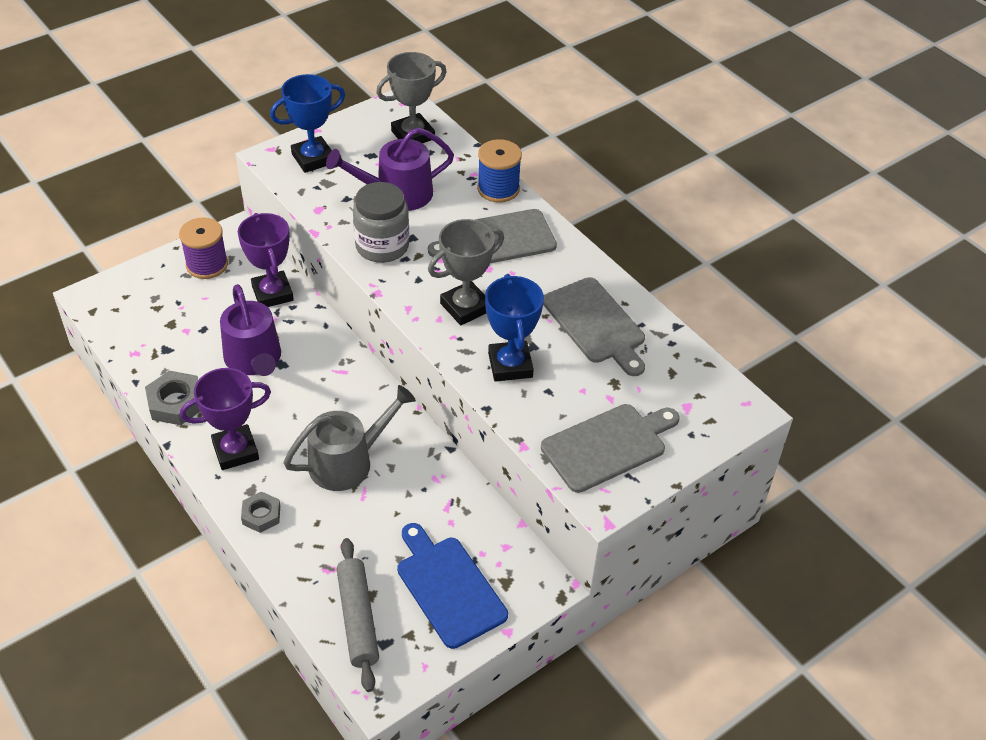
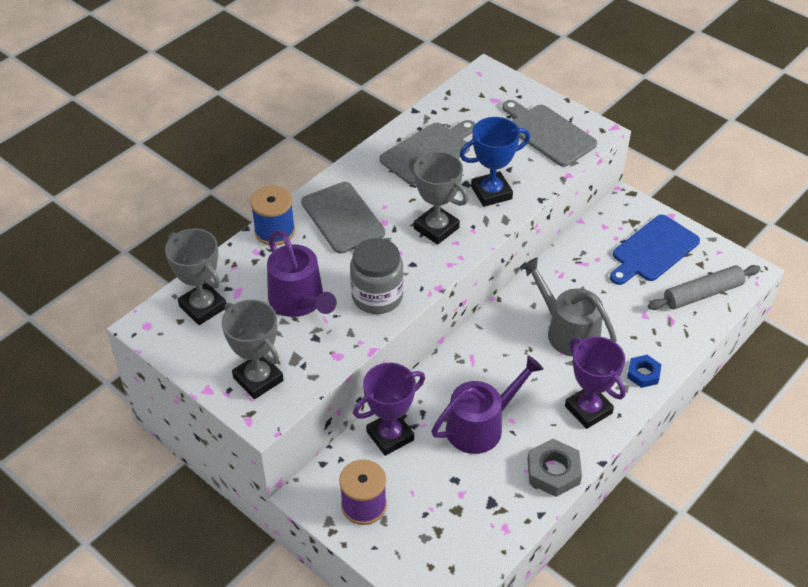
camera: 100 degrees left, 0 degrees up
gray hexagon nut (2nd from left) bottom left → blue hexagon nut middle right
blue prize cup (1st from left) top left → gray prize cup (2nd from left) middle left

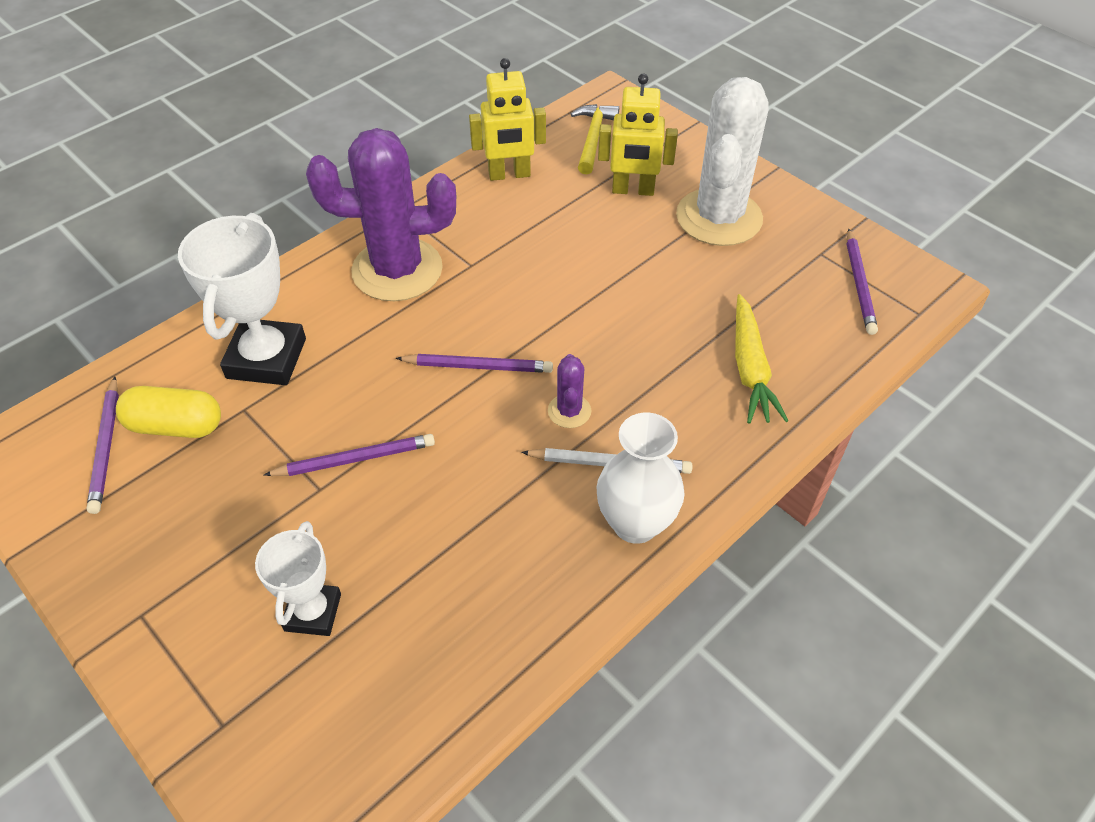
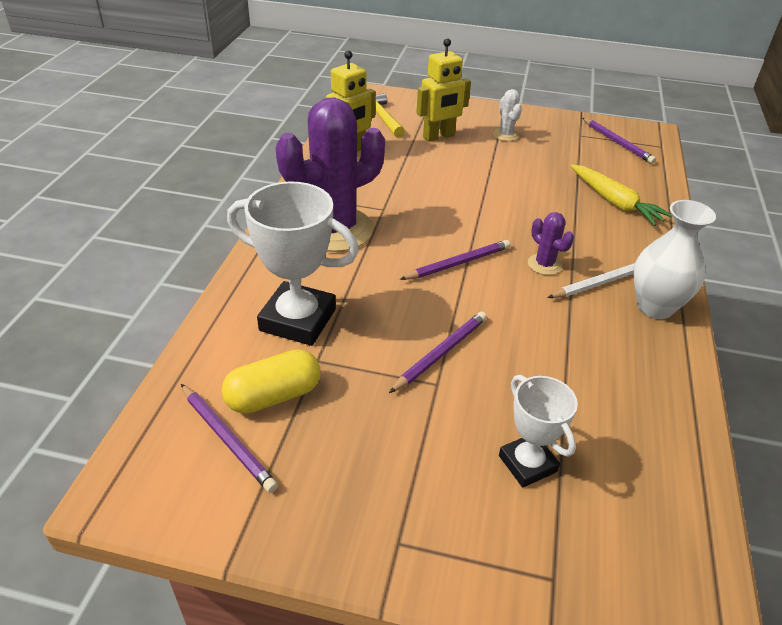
camera: 35 degrees left, 10 degrees down
snow-white prize cup (1st from left) middle left → snow-white prize cup (1st from left) centre, 45 degrees counterclockwise
snow-white saguaro cactus top centre, x0.43

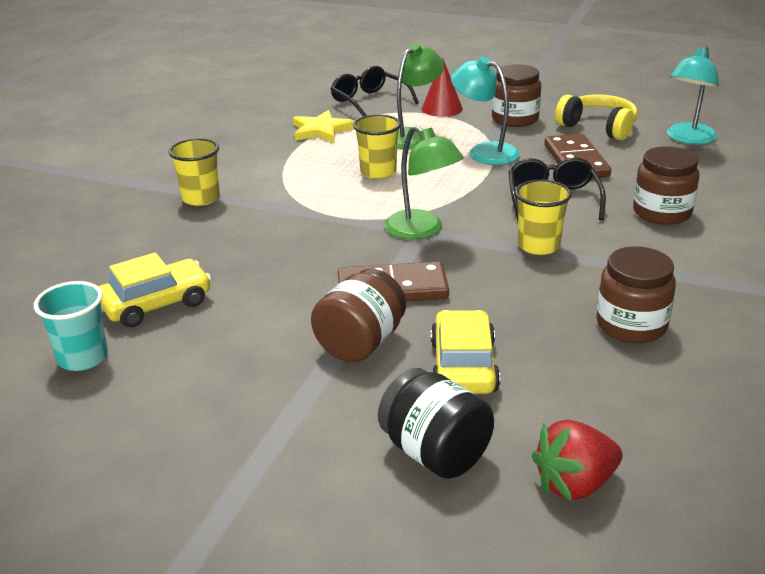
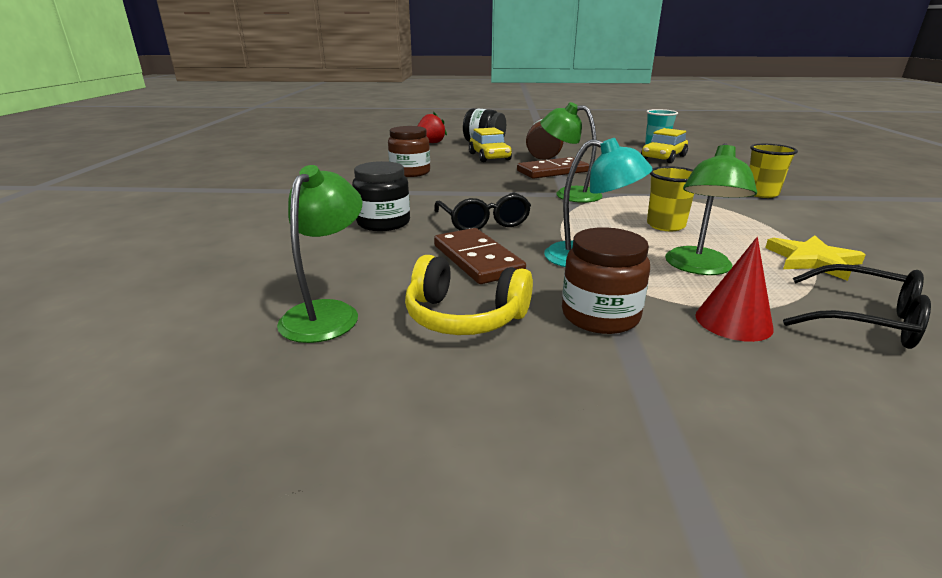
camera: 160 degrees right, 5 degrees down
yellow cup (3rd from left) middle right → -
dark brown preserve jar (4th from left) top right → ebony preserve jar (1st from left) centre
aqua lamp (2nd from left) top right → emerald lamp (1st from left) centre

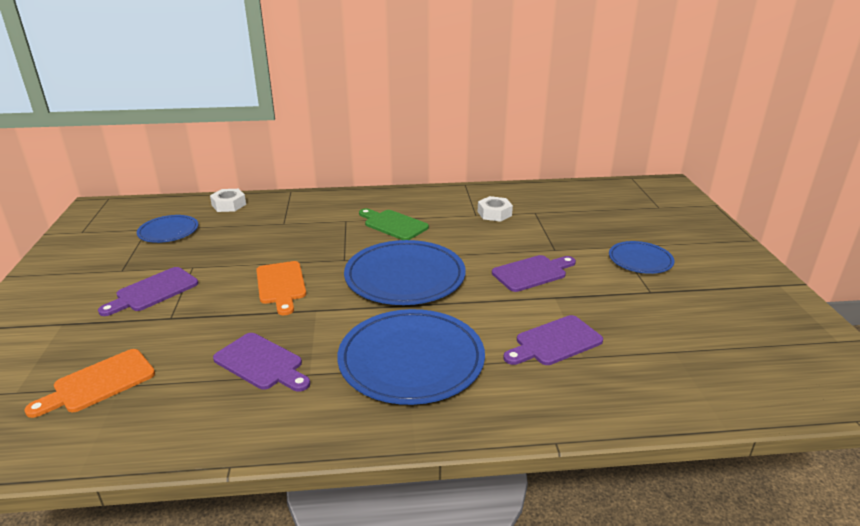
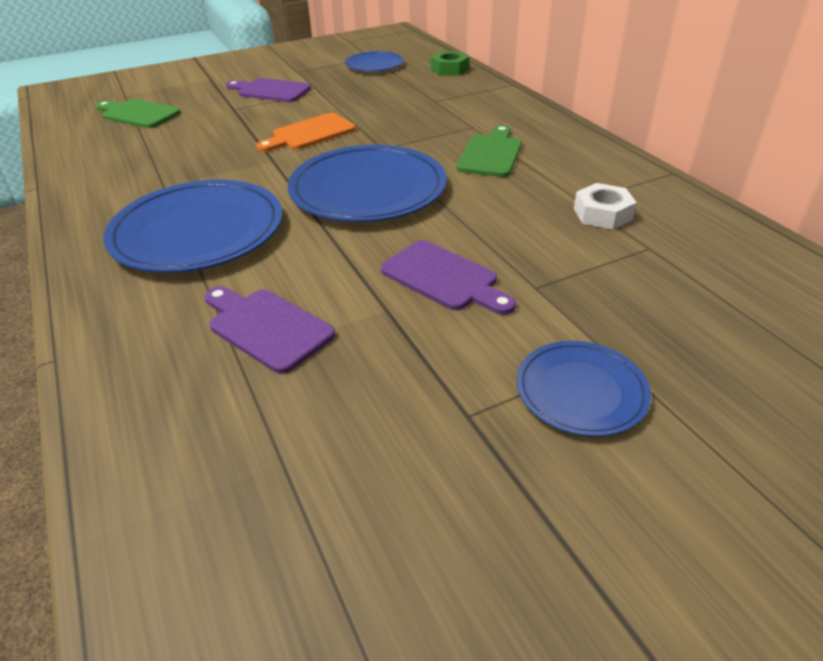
camera: 70 degrees right, 10 degrees up
royal purple cutting board (2nd from left) bottom left → -
orange-coloured cutting board (1st from left) bottom left → emerald cutting board (1st from left) top left
snow-white hexagon nut (1st from left) middle left → emerald hexagon nut top centre

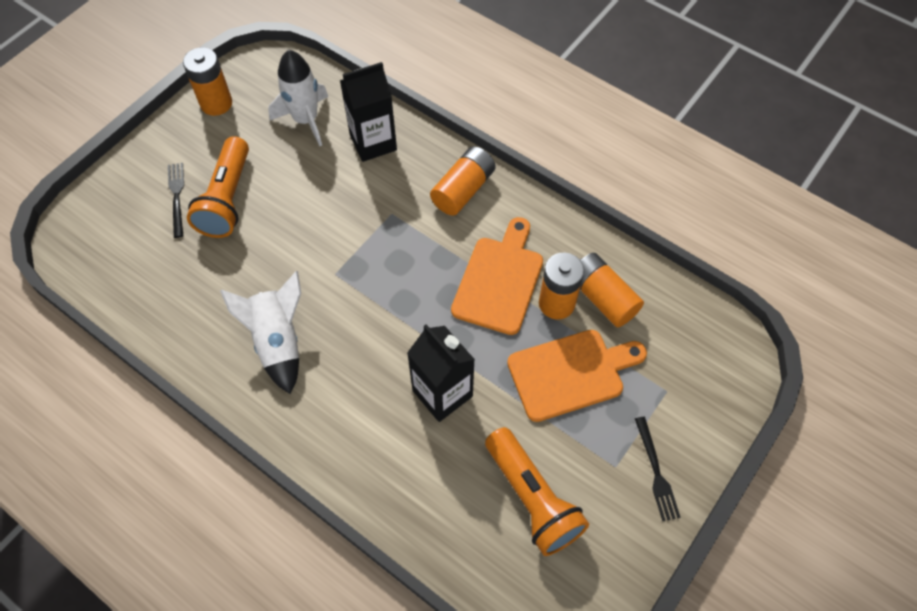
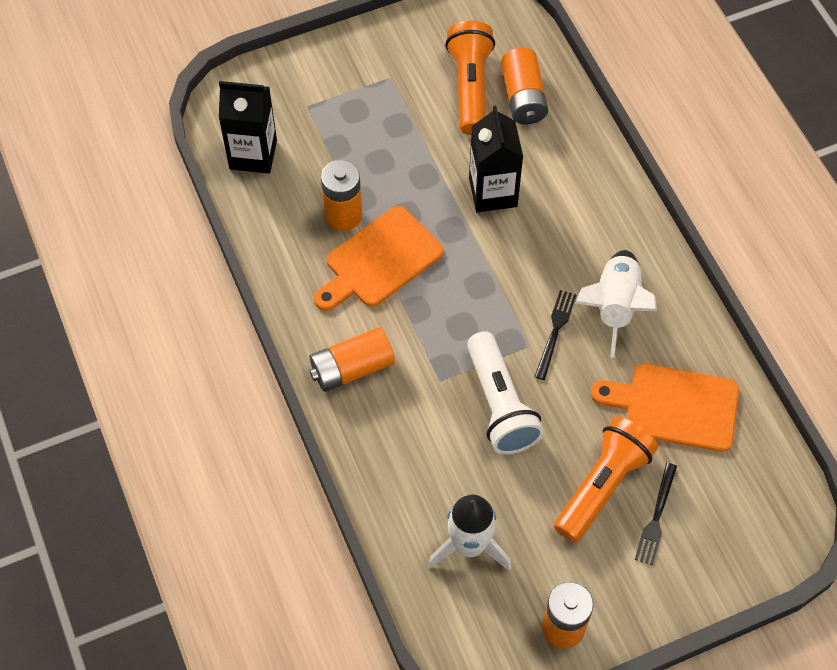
camera: 150 degrees left, 0 degrees up
- → snow-white pocket torch centre
ebony milk carton (1st from left) top centre → ebony milk carton (1st from left) top left, move
orange-coloured cutting board (2nd from left) centre → orange-coloured cutting board (2nd from left) middle right, move
orange-coloured power cell (4th from left in the first image) middle right → orange-coloured power cell (3rd from left) top centre, move
ebony fork (2nd from left in the first image) bottom right → ebony fork (1st from left) centre, move

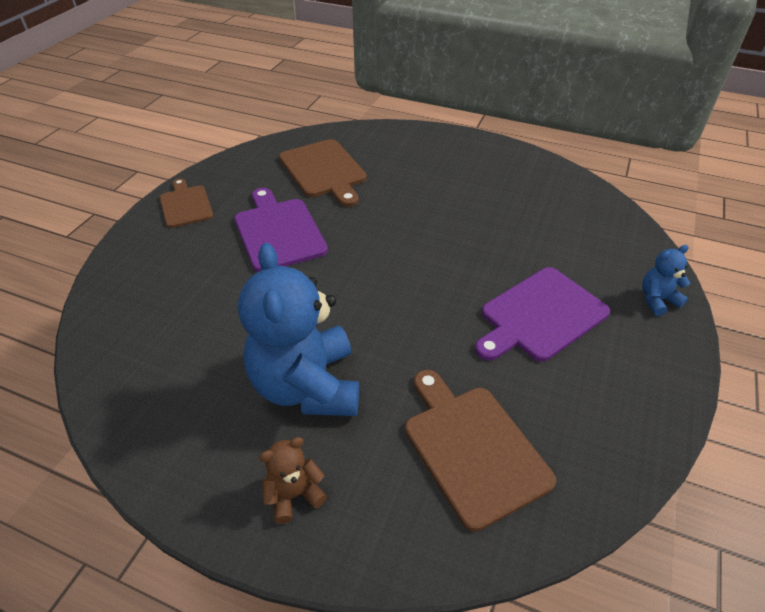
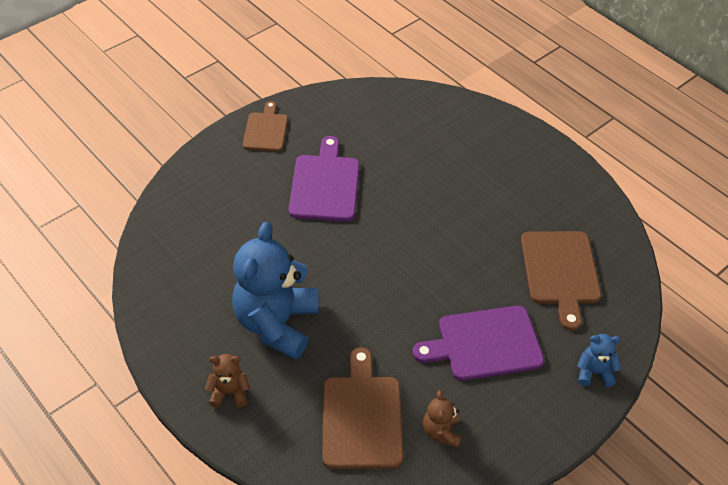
camera: 25 degrees right, 5 degrees up
- → dark brown teddy (2nd from left) bottom centre
dark brown cutting board (2nd from left in the first image) top centre → dark brown cutting board (3rd from left) middle right, move

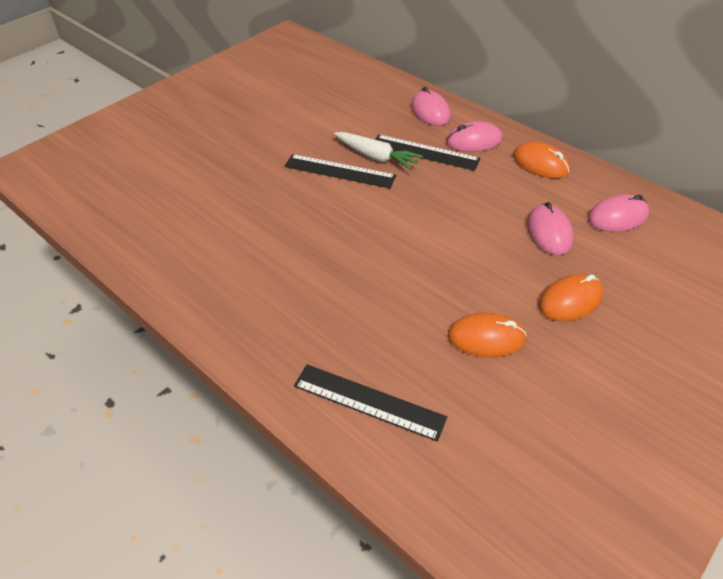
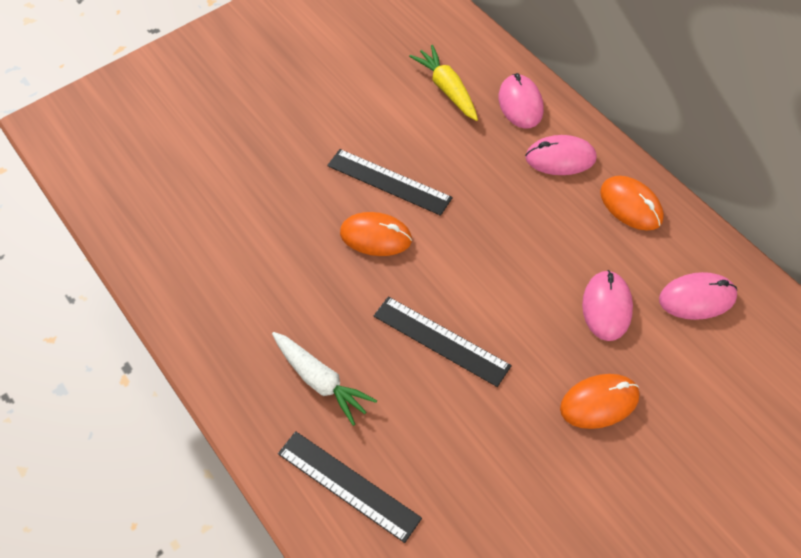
camera: 15 degrees right, 10 degrees up
- → yellow carrot top centre
snow-white carrot top centre → snow-white carrot bottom centre, move
ebony ruler (3rd from left) top centre → ebony ruler (3rd from left) centre, move
orange-coloured computer mouse (1st from left) middle right → orange-coloured computer mouse (1st from left) centre, move

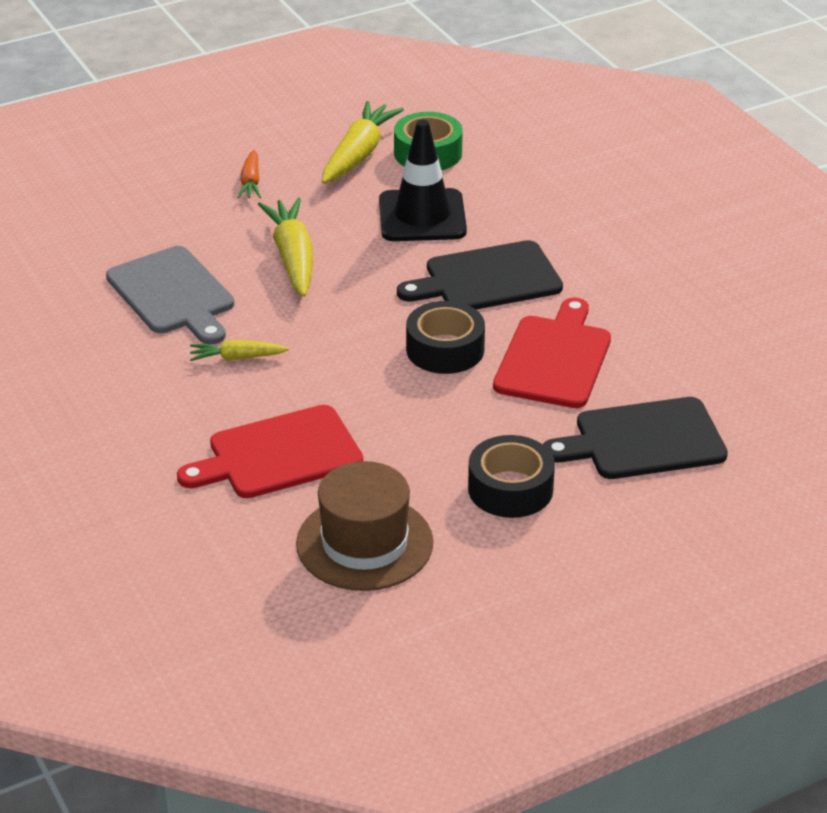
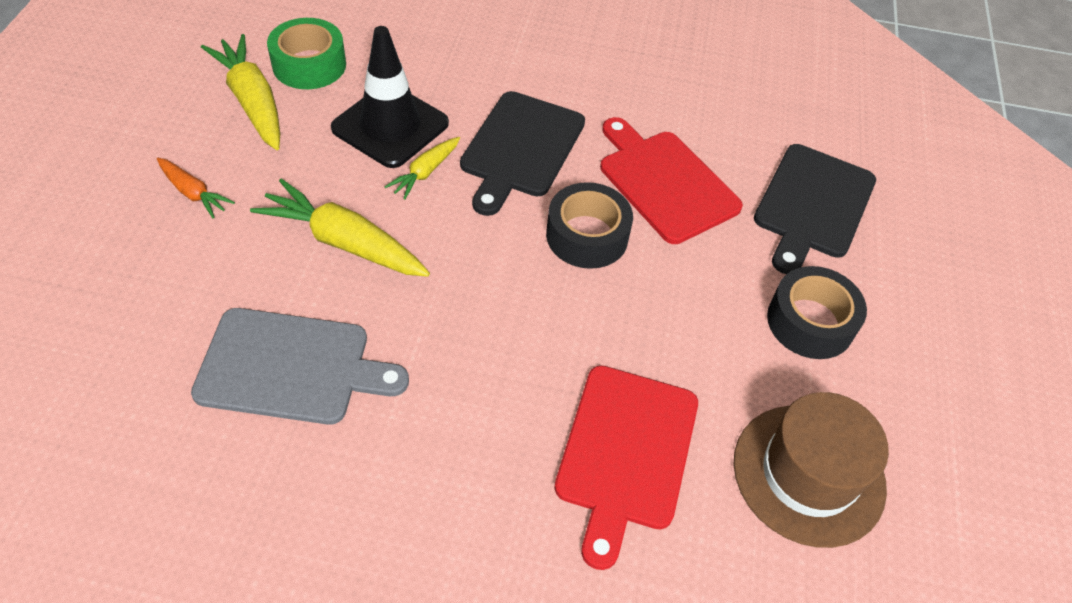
camera: 55 degrees left, 15 degrees up
yellow carrot (1st from left in the first image) middle left → yellow carrot (3rd from left) top centre, move

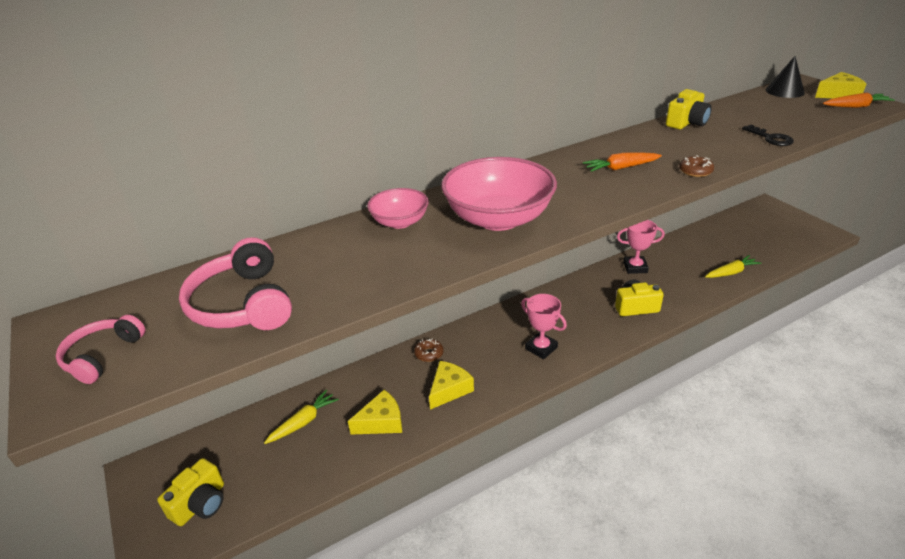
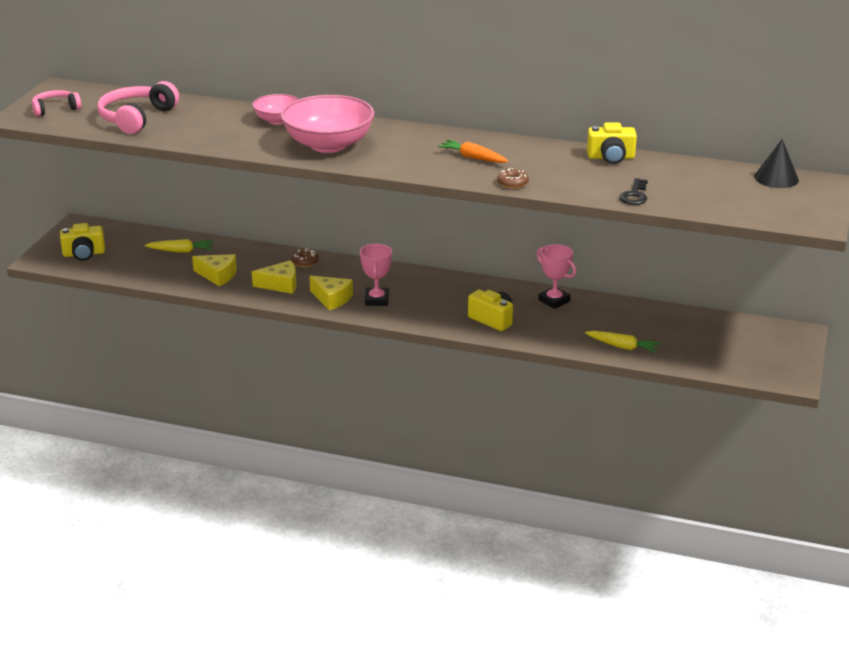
camera: 45 degrees right, 5 degrees down
orange-coloured carrot (2nd from left) top right → -
yellow cheese wedge (3rd from left) top right → yellow cheese wedge (3rd from left) centre, move

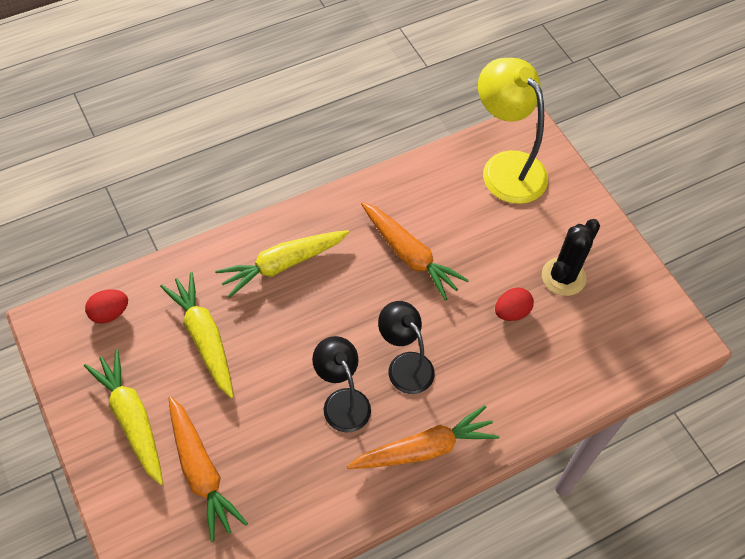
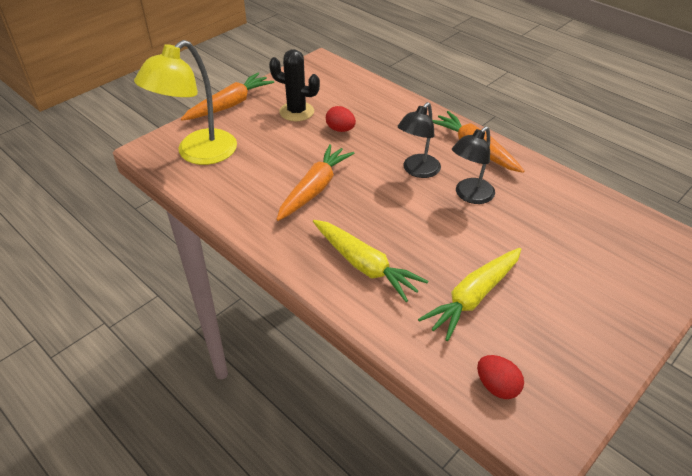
camera: 105 degrees left, 15 degrees down
yellow carrot (1st from left) bottom left → -
orange-coloured carrot (1st from left) bottom left → orange-coloured carrot (1st from left) top left, move

